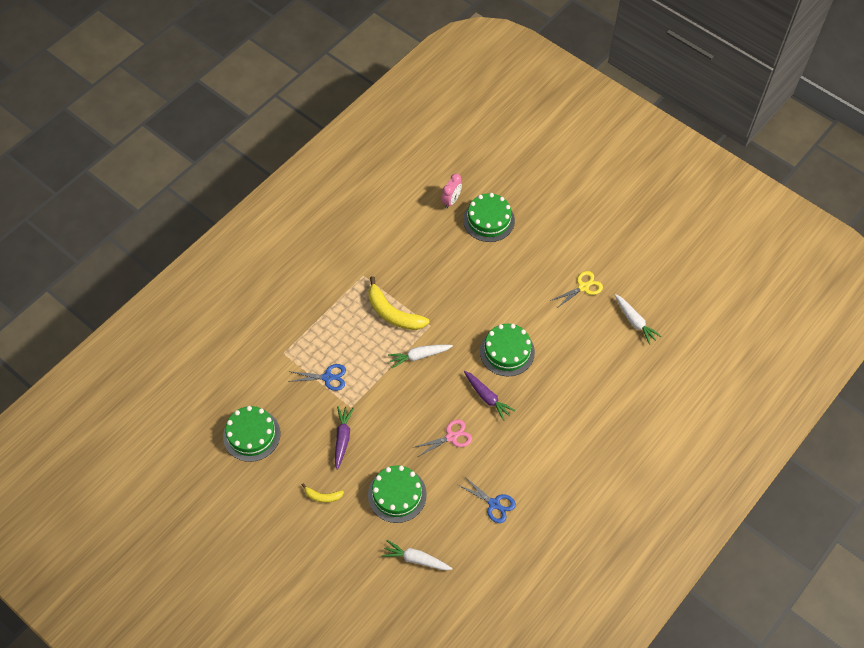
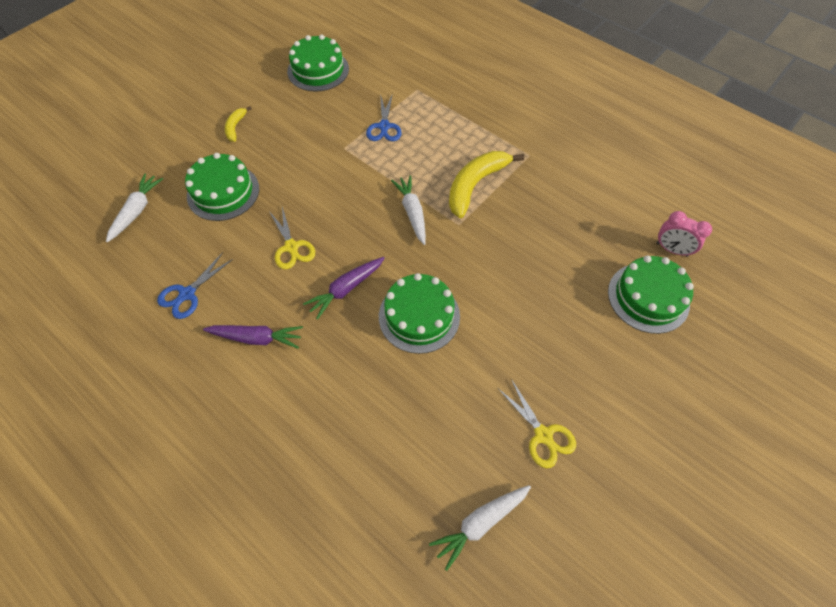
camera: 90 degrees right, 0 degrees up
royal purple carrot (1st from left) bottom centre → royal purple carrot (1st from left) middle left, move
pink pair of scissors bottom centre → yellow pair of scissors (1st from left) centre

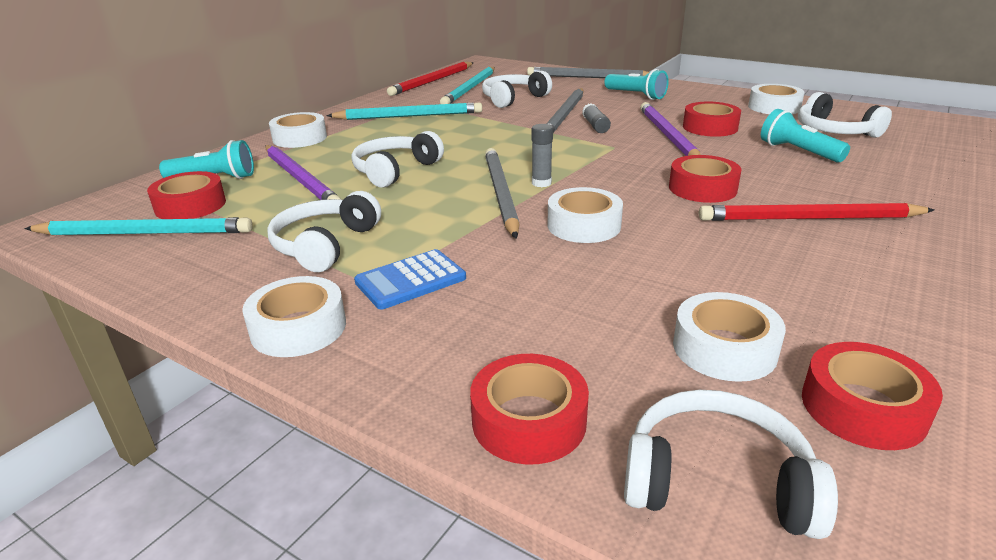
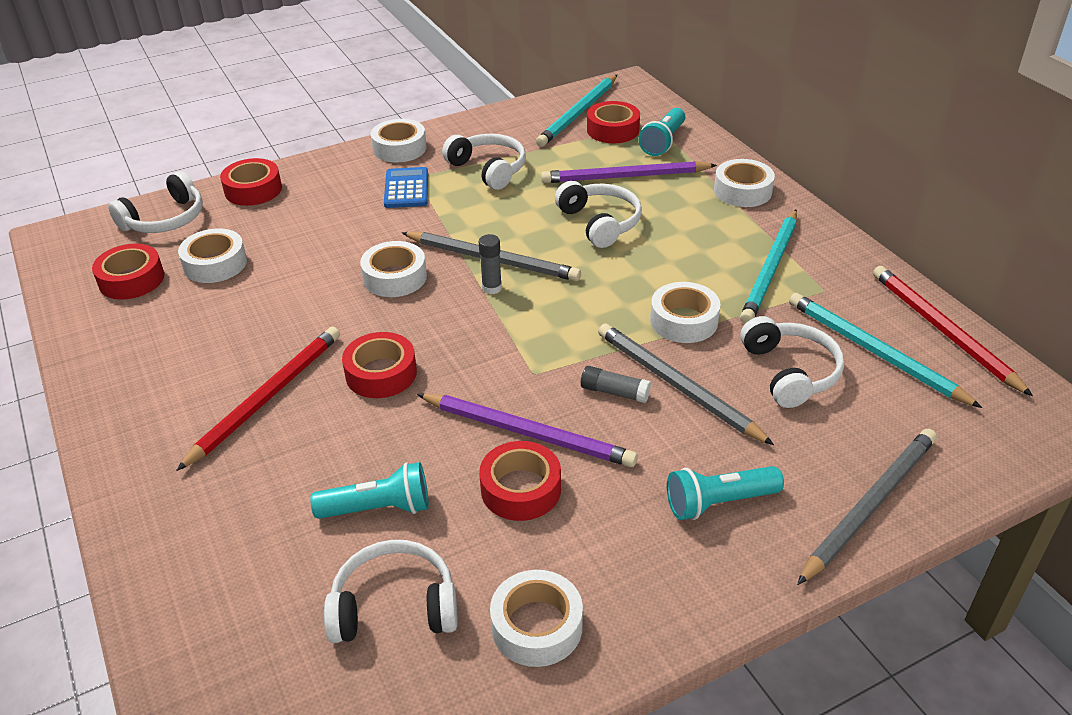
camera: 120 degrees right, 10 degrees up
- → snow-white sticky tape (5th from left) centre

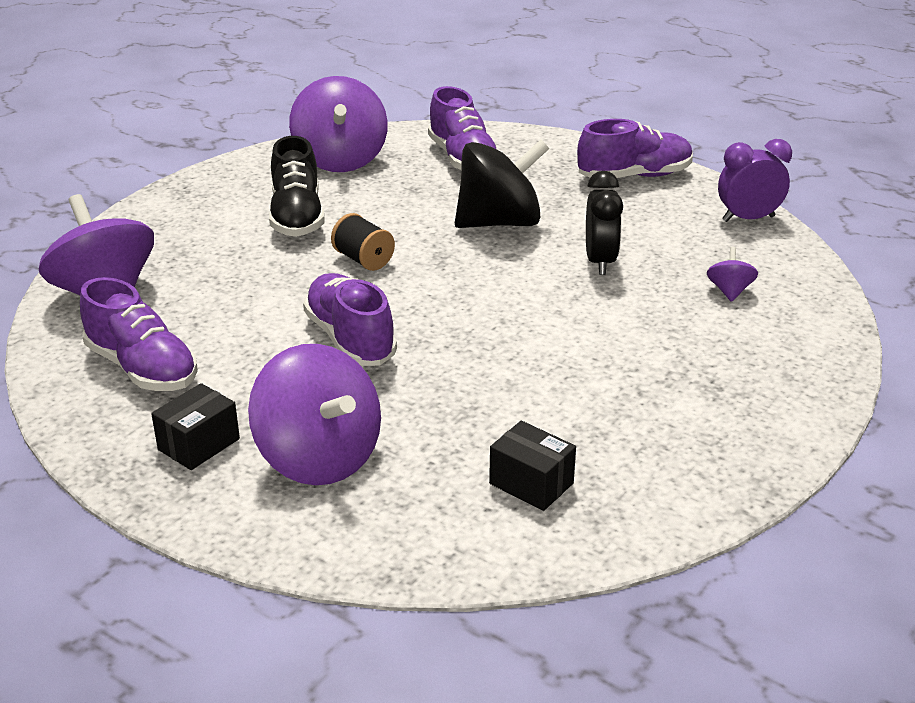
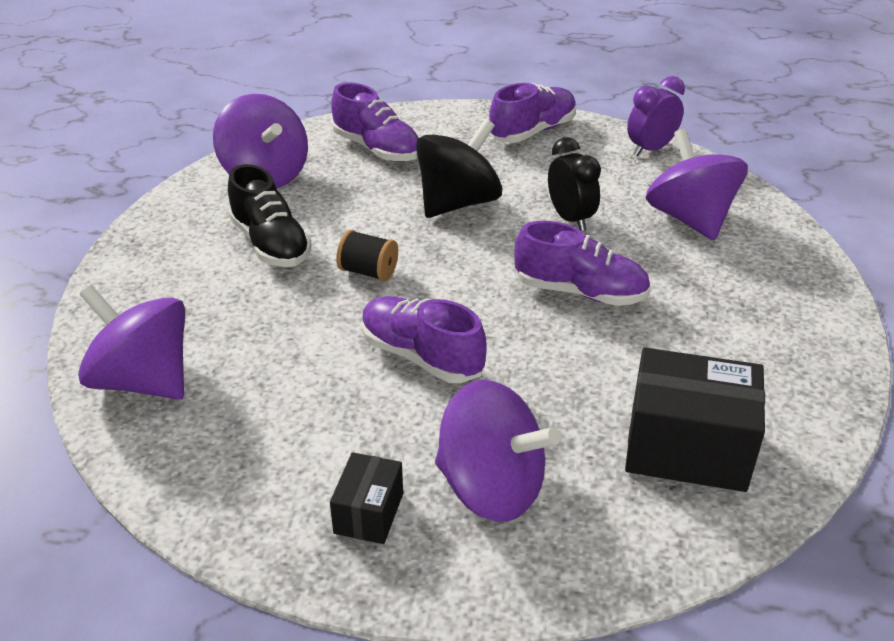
camera: 25 degrees left, 5 degrees up
royal purple lace-up shoe (1st from left in the first image) middle left → royal purple lace-up shoe (4th from left) centre, move
ebony box (2nd from left) centre → ebony box (2nd from left) middle right, x1.87
royal purple toy top (4th from left) middle right → royal purple toy top (4th from left) top right, x2.30

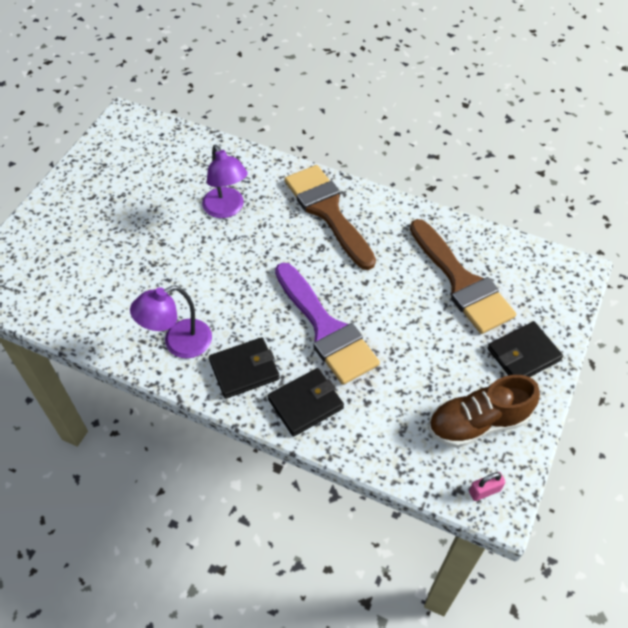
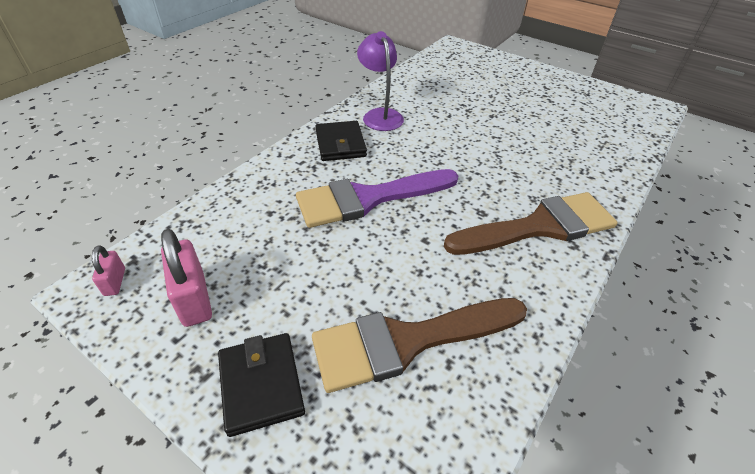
camera: 100 degrees right, 10 degrees down
royal purple lamp (2nd from left) top centre → -
ebony billfold (2nd from left) centre → -
dark brown lace-up shoe middle right → pink lock (2nd from left) middle left

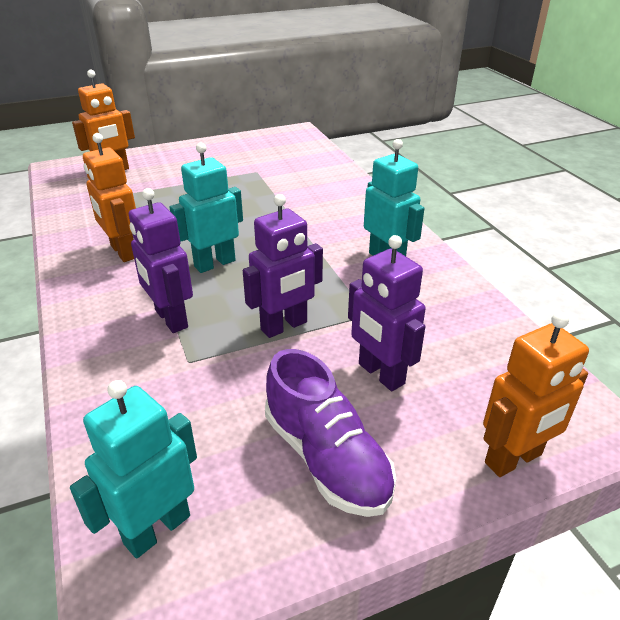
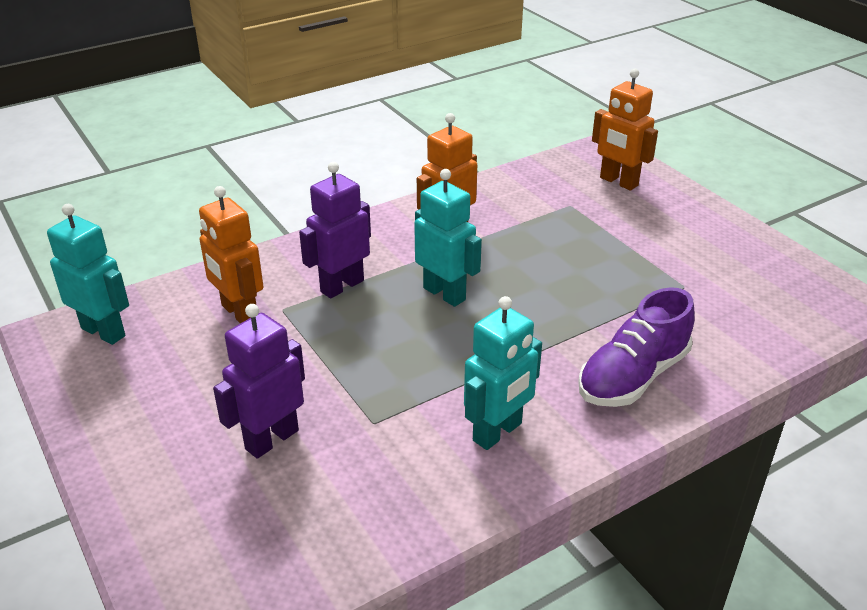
camera: 80 degrees right, 0 degrees up
royal purple toy robot (2nd from left) centre → -
royal purple lace-up shoe bottom centre → royal purple lace-up shoe middle right, move
orange-coloured toy robot (3rd from left in the first image) middle right → orange-coloured toy robot (1st from left) middle left, move

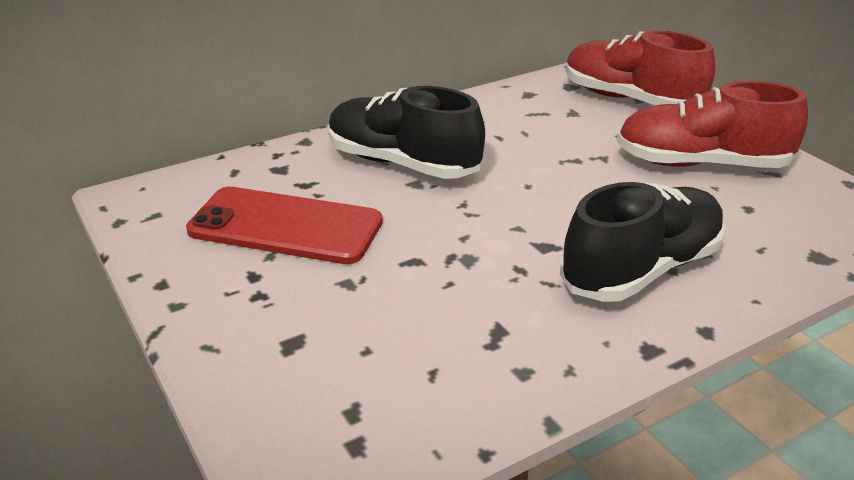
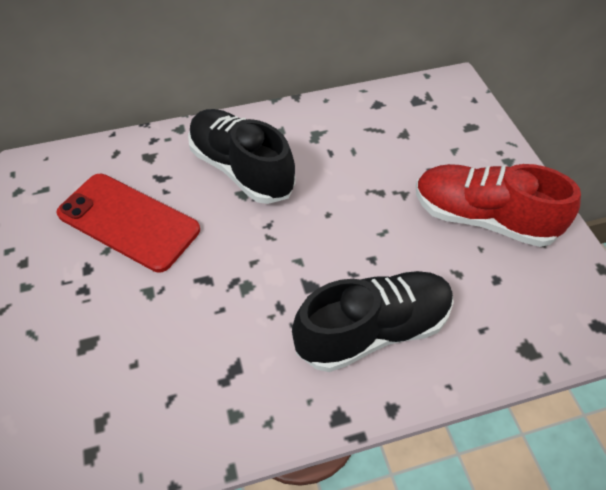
camera: 15 degrees right, 20 degrees up
crimson lace-up shoe (1st from left) top right → -

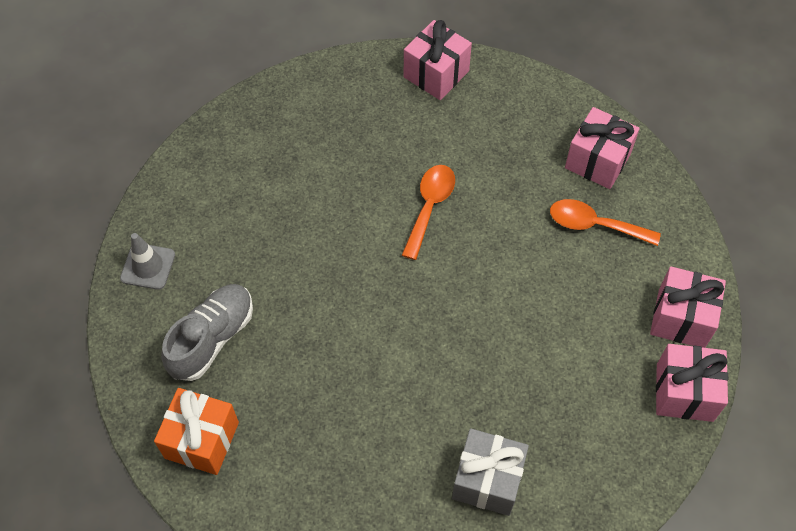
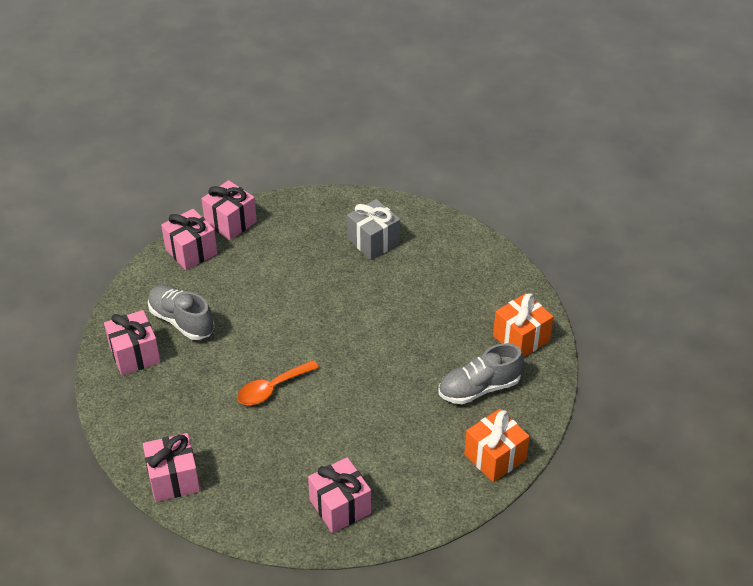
camera: 145 degrees left, 15 degrees down
- → pink gift (5th from left) bottom centre
gray safety cone middle left → orange-coloured gift (1st from left) bottom centre
orange-coloured teaspoon (2nd from left) middle right → gray lace-up shoe (1st from left) middle left

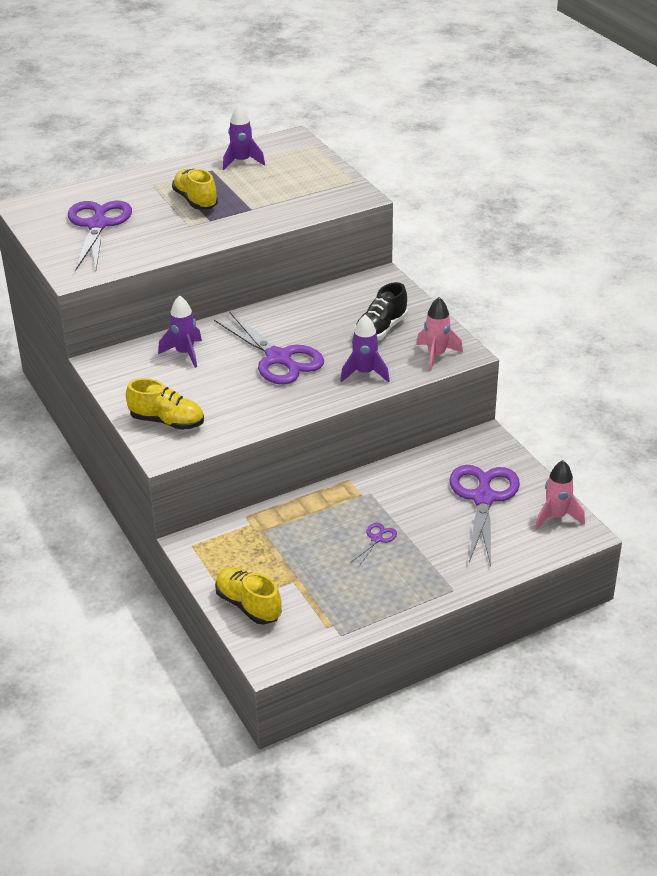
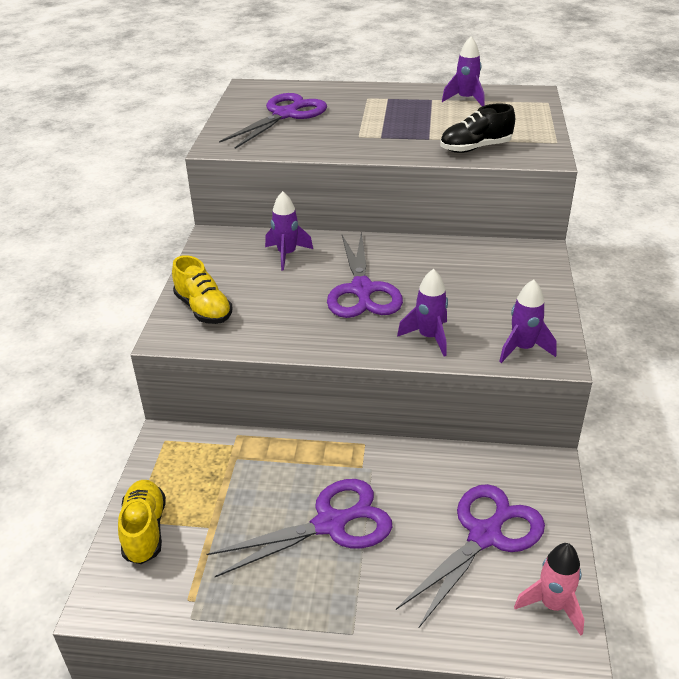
camera: 35 degrees right, 0 degrees up
yellow lace-up shoe (2nd from left) top left → -
ebony lace-up shoe centre → ebony lace-up shoe top right, move
pink rocket (1st from left) middle right → royal purple rocket (4th from left) middle right
royal purple pair of scissors (3rd from left in the first image) centre → royal purple pair of scissors (2nd from left) bottom centre, x2.33

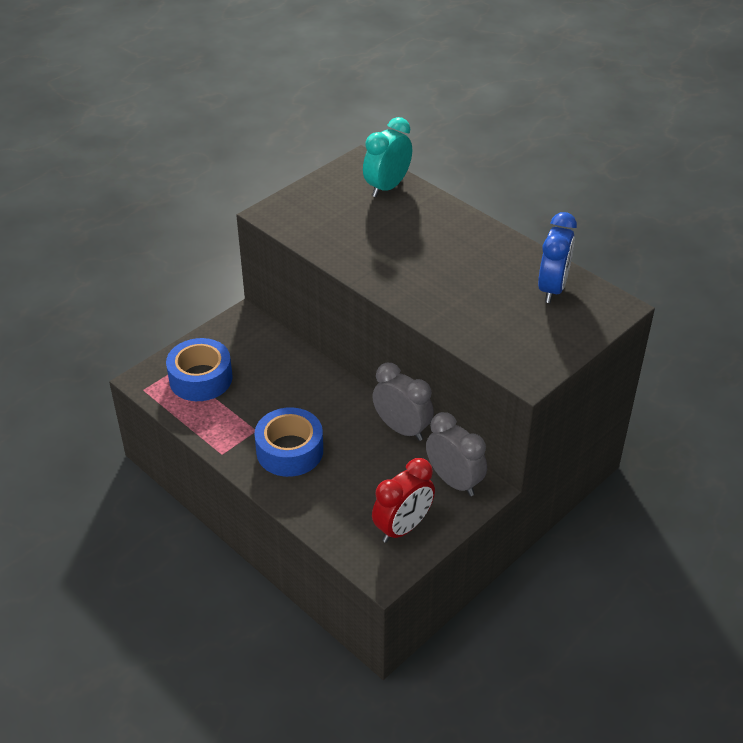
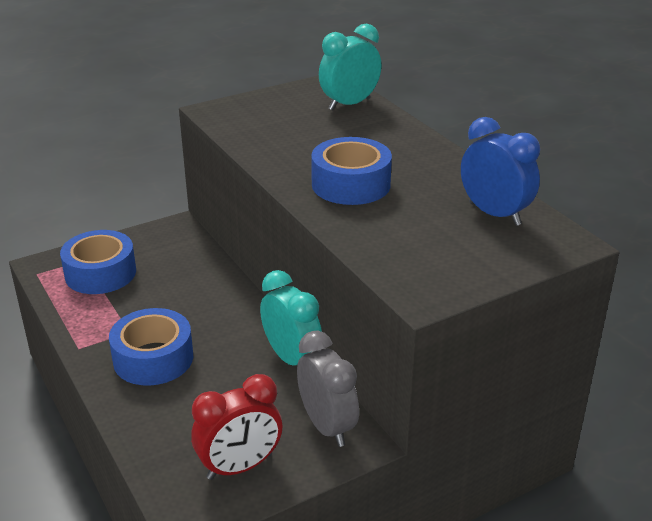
camera: 15 degrees right, 10 degrees down
- → blue sticky tape (3rd from left) top centre
gray clock (1st from left) centre → aqua clock (1st from left) centre
blue clock middle right → blue clock top right, 75 degrees counterclockwise

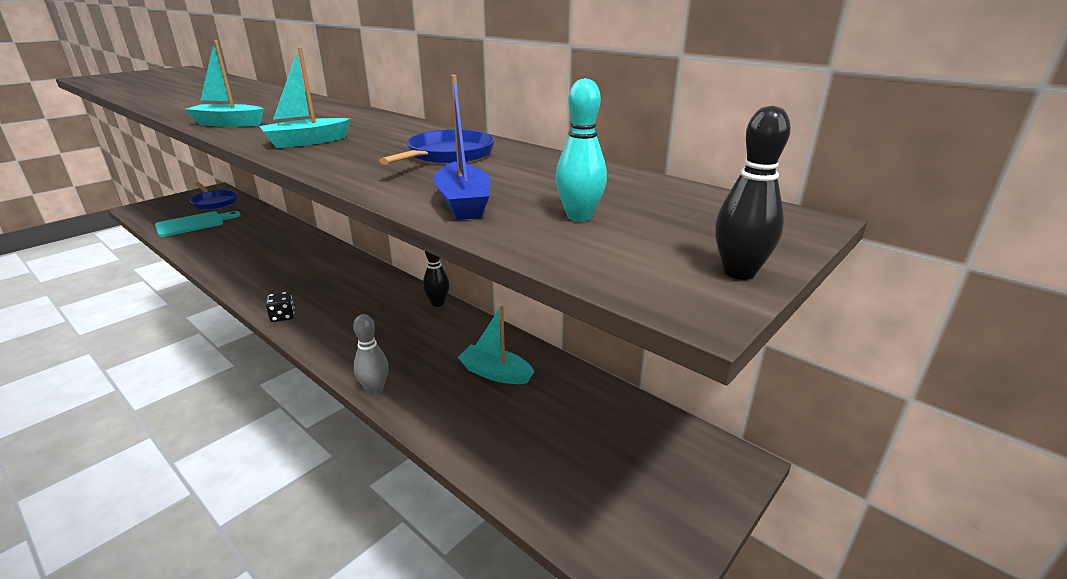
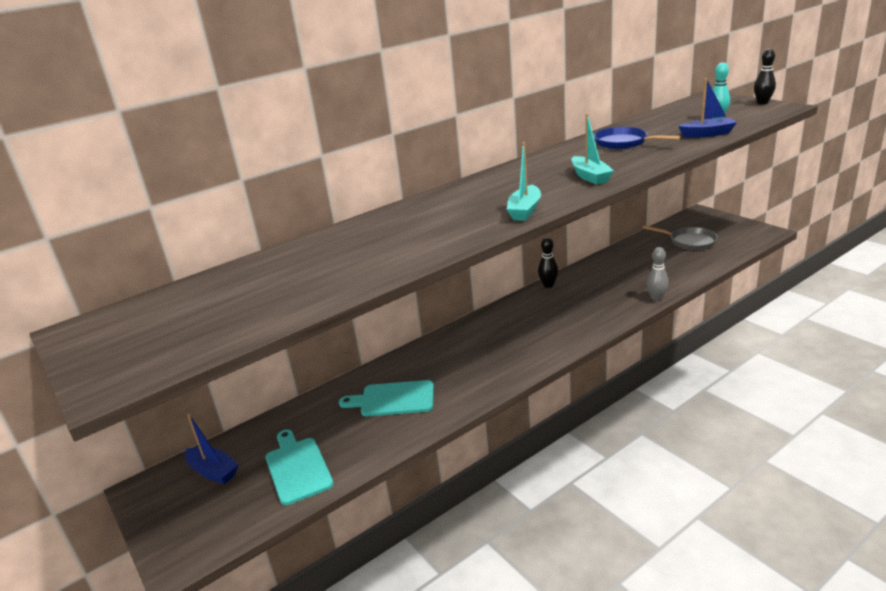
camera: 75 degrees left, 0 degrees up
ebony game die middle left → -
aqua boat (3rd from left) centre → -
- → aqua cutting board (2nd from left) bottom centre
- → gray pan middle right
blue pan (1st from left) middle left → blue boat (1st from left) bottom left

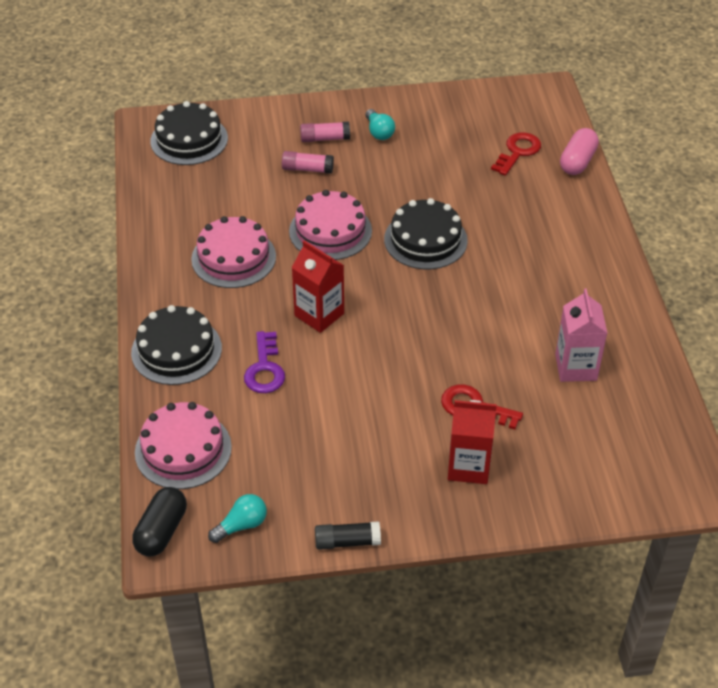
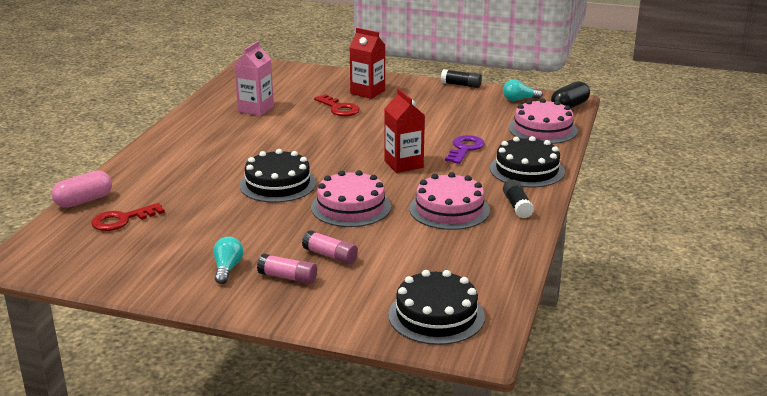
camera: 155 degrees left, 20 degrees down
- → ebony glue (2nd from left) middle right

